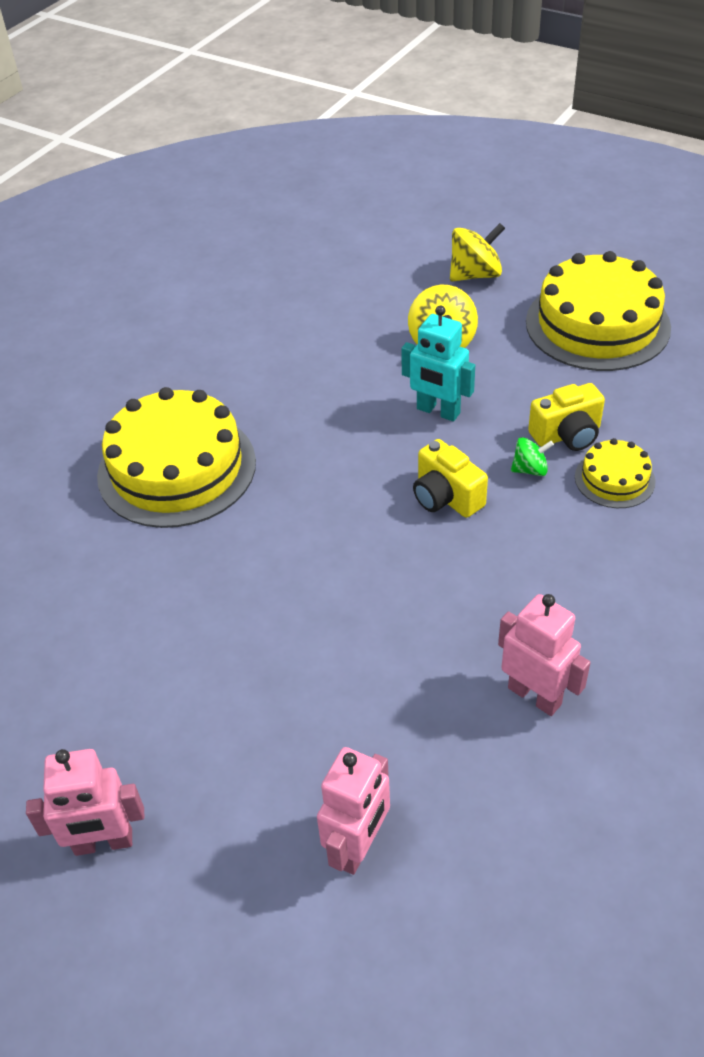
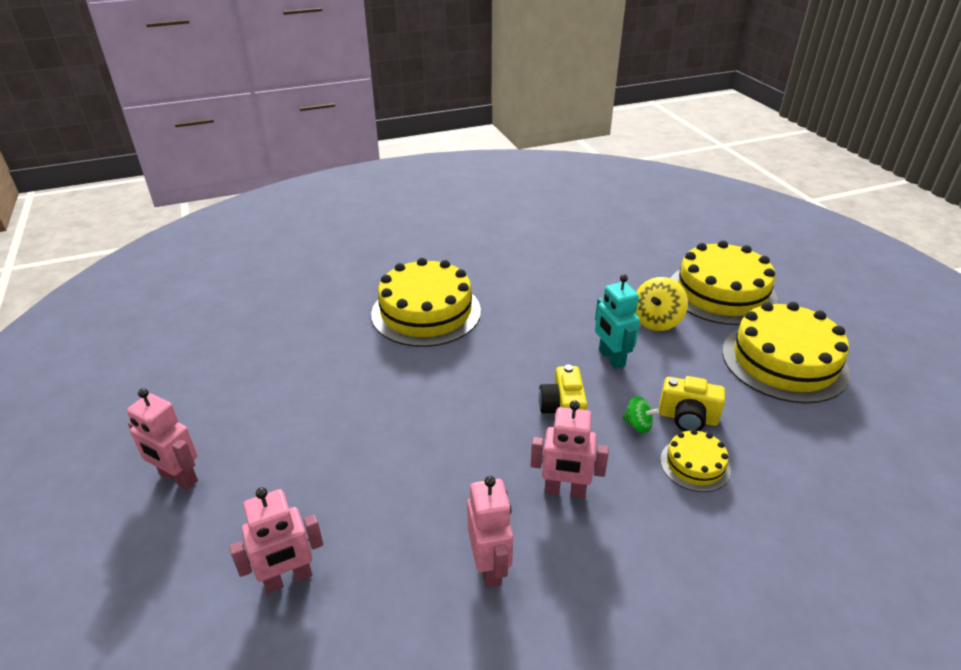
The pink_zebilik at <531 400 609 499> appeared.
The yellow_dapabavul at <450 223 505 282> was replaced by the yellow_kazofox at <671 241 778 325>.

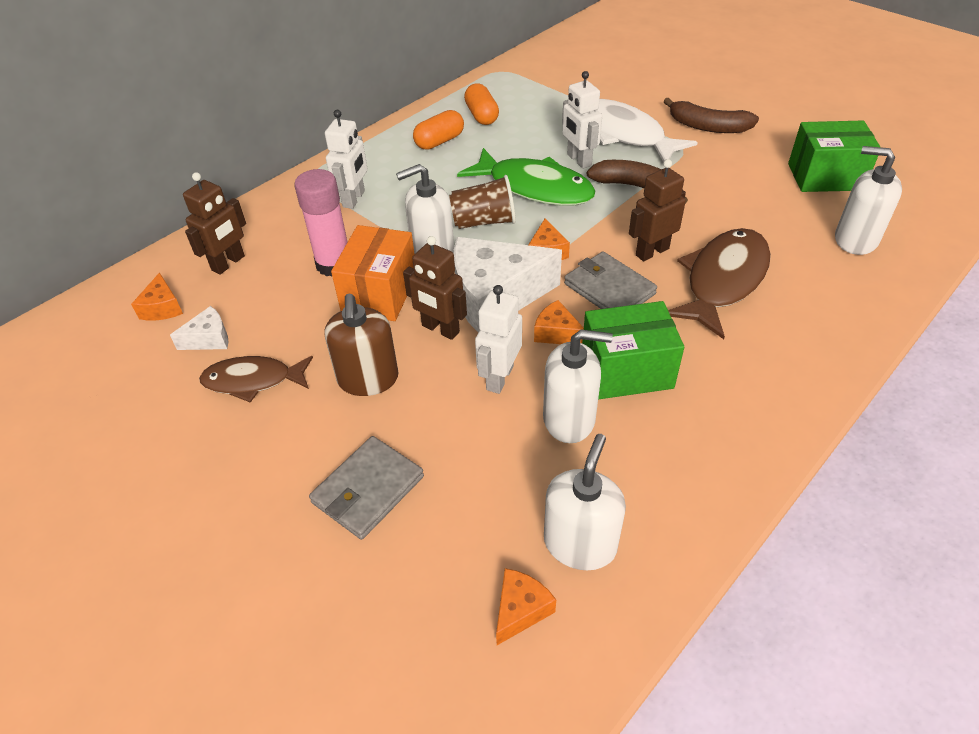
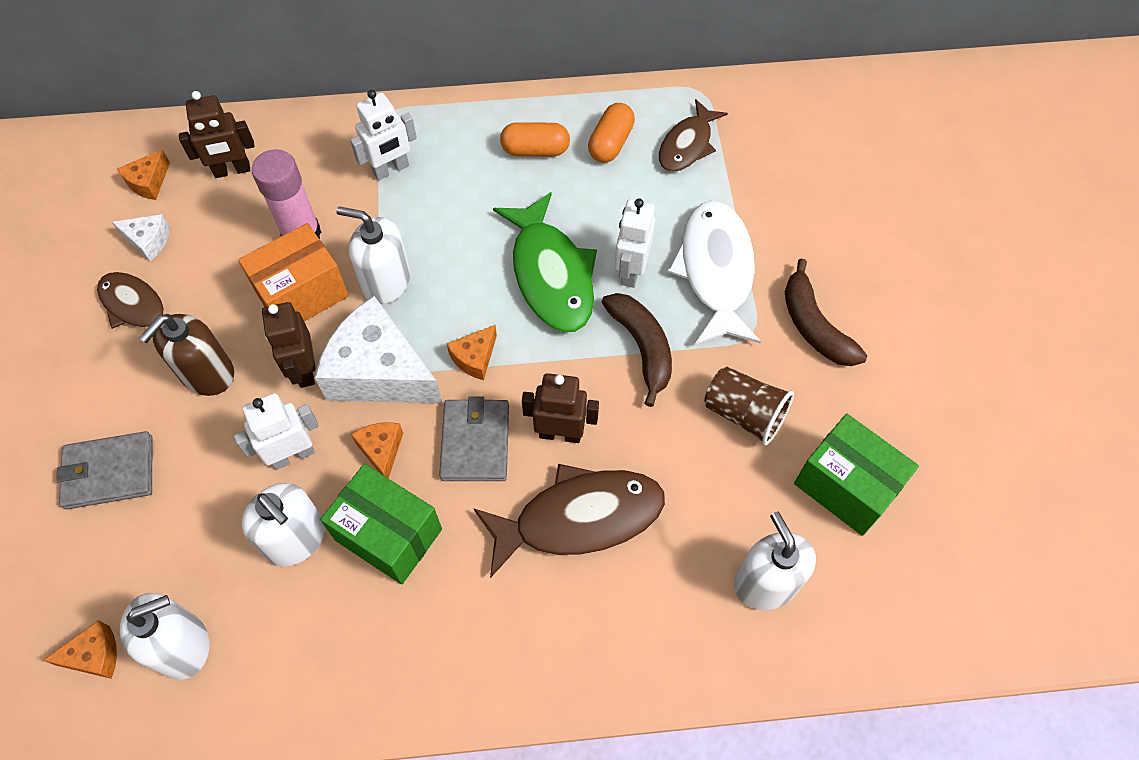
The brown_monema at <659 99 728 172> appeared.
The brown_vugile moved from <449 175 516 229> to <704 367 794 446>.

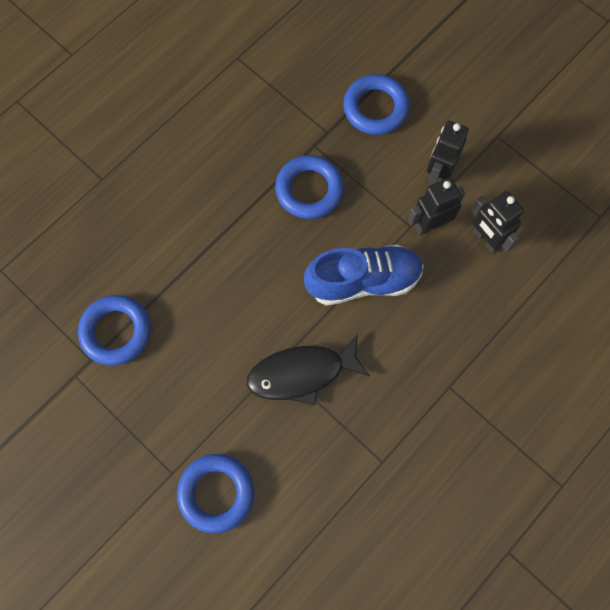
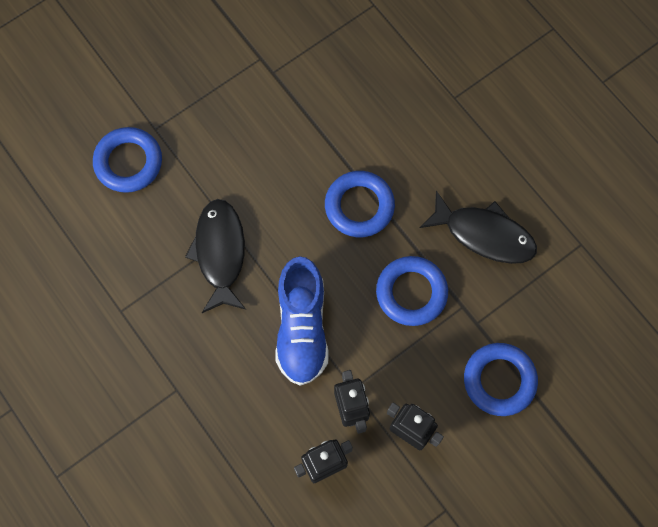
The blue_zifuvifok moved from <78 295 151 365> to <325 171 395 237>.
The black_monema at <420 191 537 264> appeared.

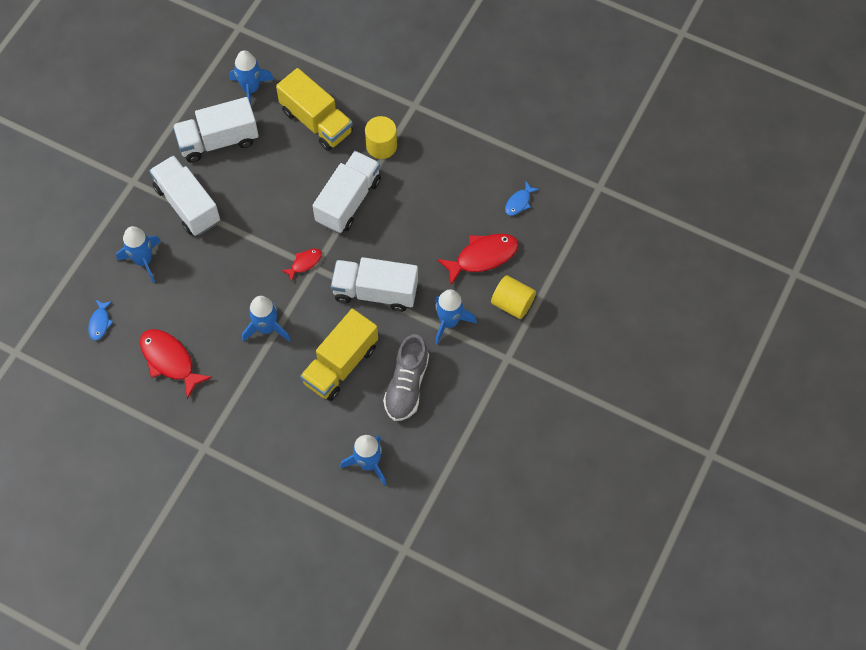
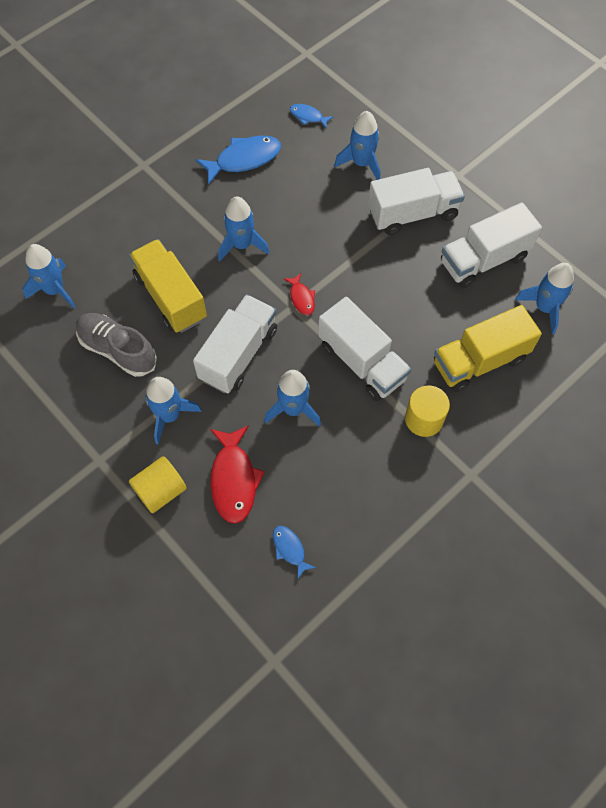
The red_monema at <140 329 212 399> became the blue_monema at <196 136 281 185>.
The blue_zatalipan at <264 370 321 427> appeared.
The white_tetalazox at <173 97 259 163> turned 120 degrees counterclockwise.

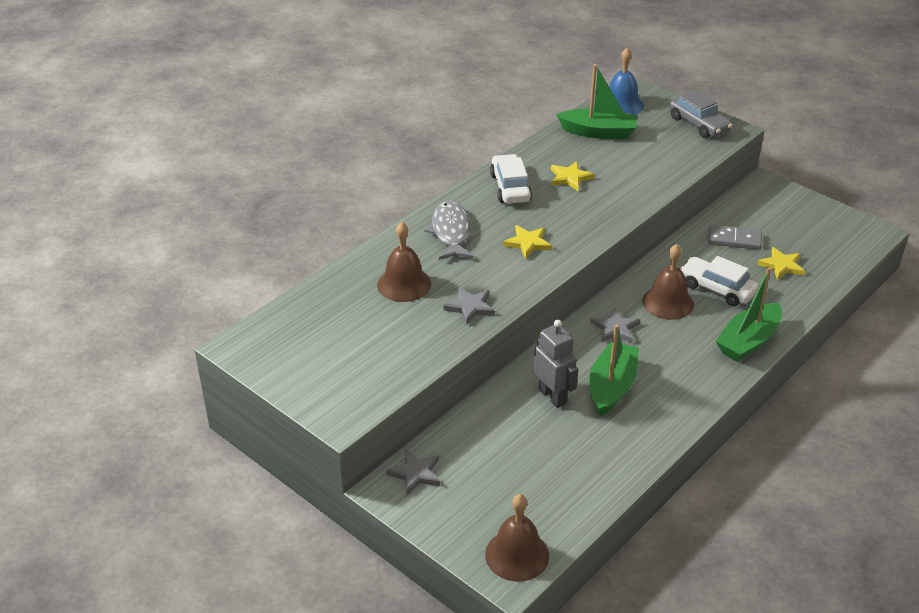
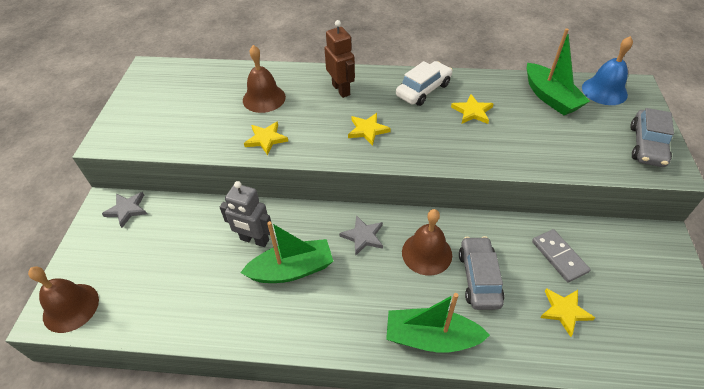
The grey_zebilik at <534 320 578 408> turned 90 degrees clockwise.
The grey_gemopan at <444 287 495 325> became the yellow_gemopan at <244 121 288 155>.
The grey_monema at <424 200 474 260> was replaced by the brown_zebilik at <324 20 355 98>.
The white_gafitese at <680 256 759 306> became the grey_gafitese at <459 236 504 310>.

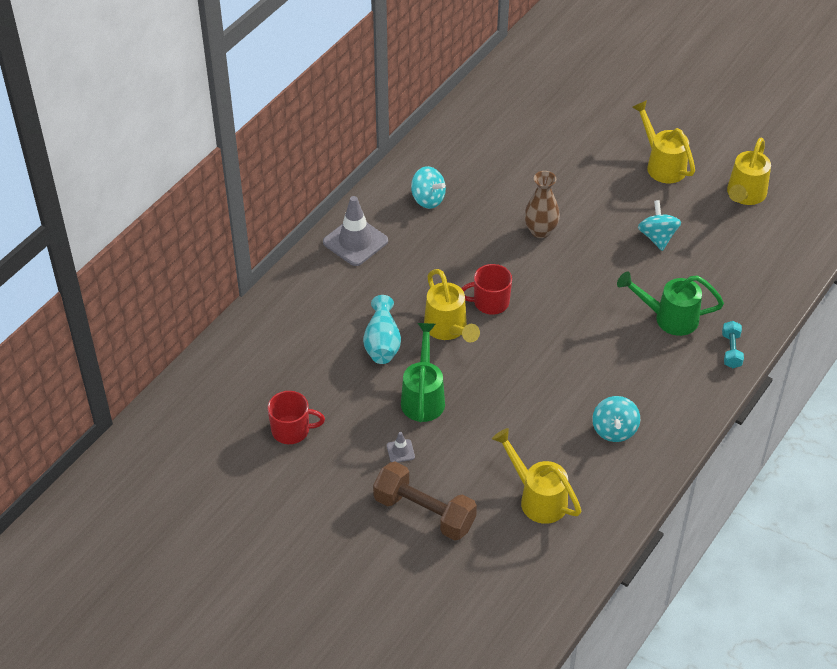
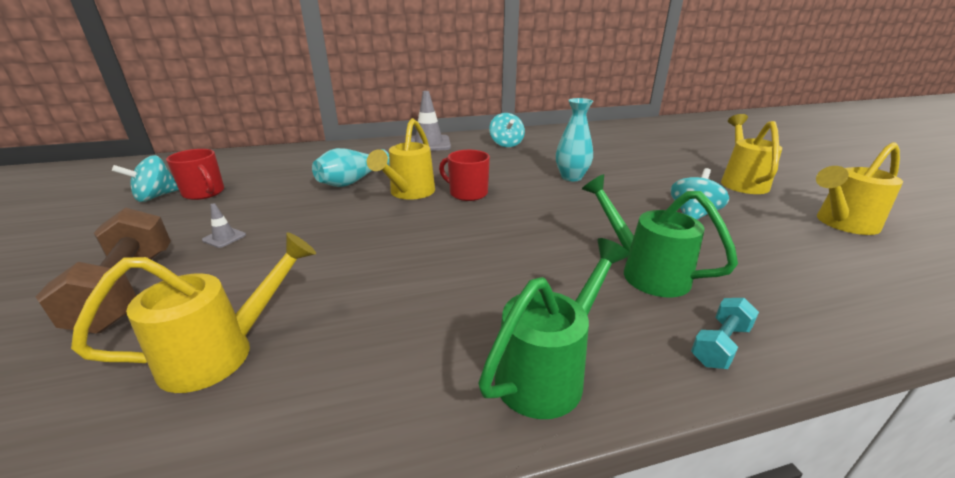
The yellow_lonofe at <492 428 581 524> turned 60 degrees clockwise.
The turquoise_dapabavul moved from <592 396 640 442> to <112 155 179 202>.
The green_lonofe moved from <401 323 445 422> to <478 238 630 419>.
The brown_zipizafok at <524 171 560 238> became the turquoise_zipizafok at <556 98 593 181>.

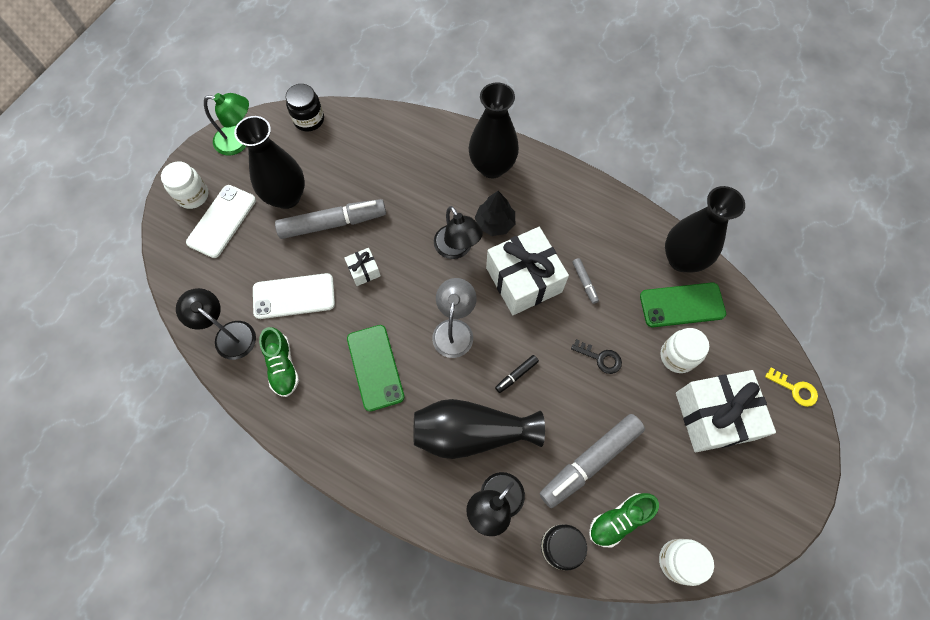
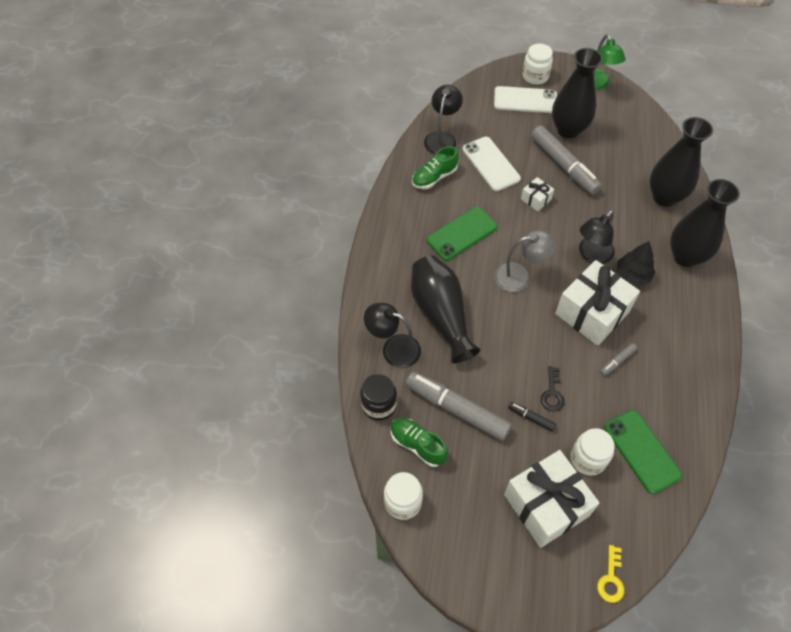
The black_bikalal moved from <495 355 539 393> to <508 402 556 432>.
The black_zipizafok moved from <665 186 745 273> to <650 117 713 207>.
The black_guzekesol at <285 84 324 132> disappeared.

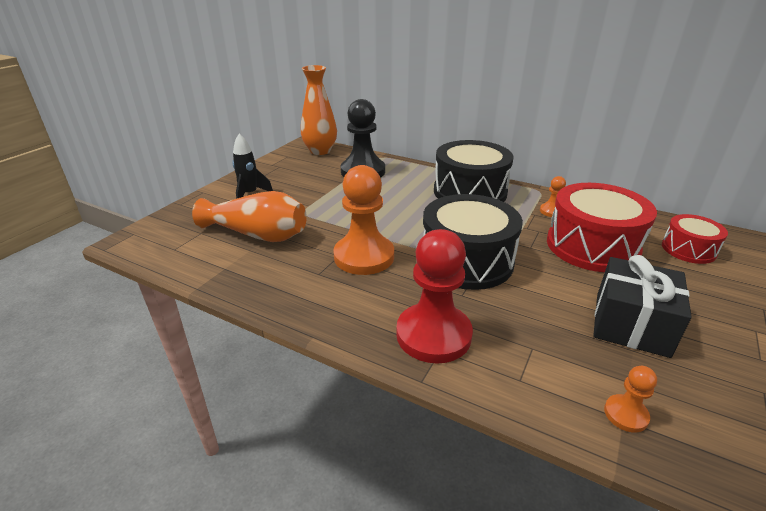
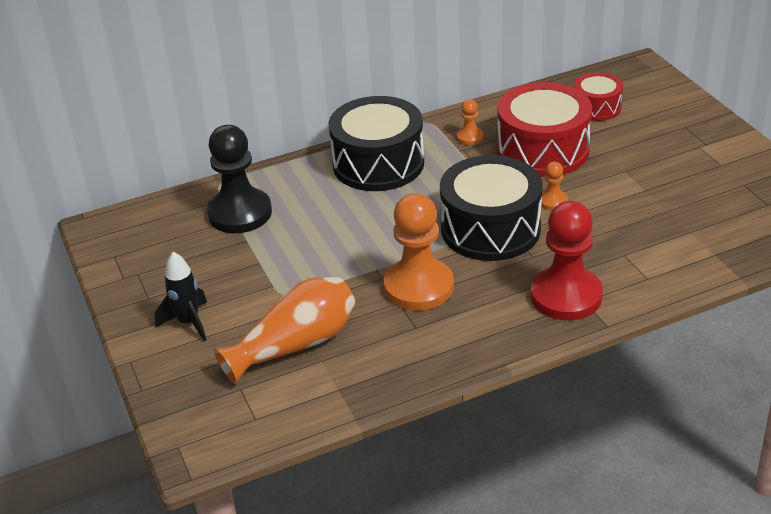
The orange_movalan moved from <604 366 657 433> to <541 161 568 210>.
The orange_zipizafok at <301 65 337 155> disappeared.
The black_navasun at <593 255 692 358> disappeared.

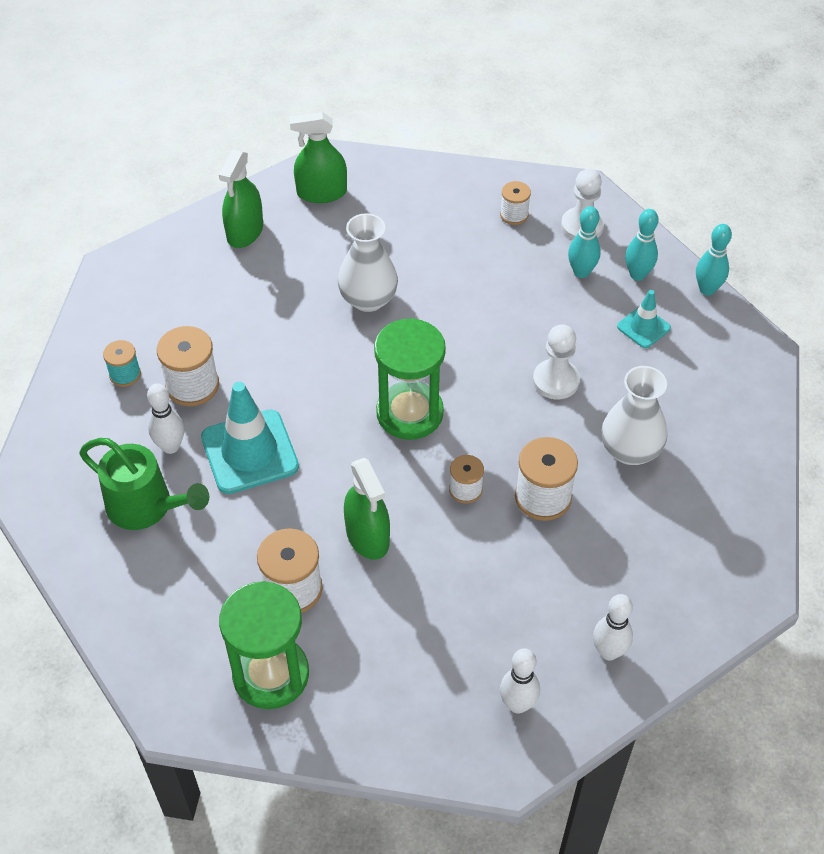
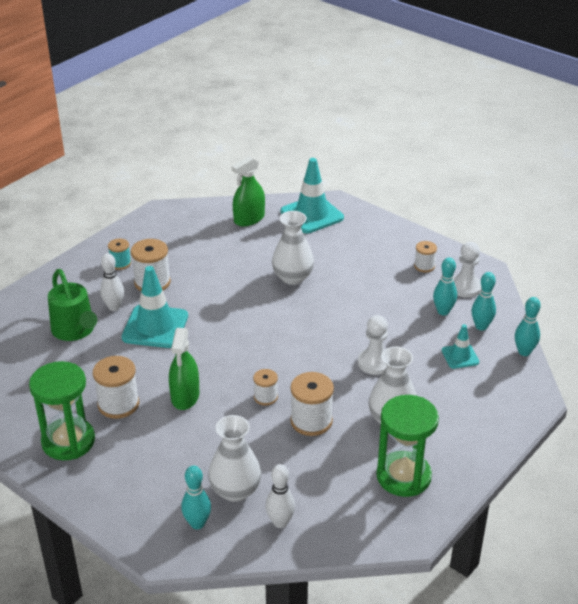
The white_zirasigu at <500 648 540 714> became the turquoise_zirasigu at <181 465 211 529>.
The white_zipizafok at <208 415 261 502> appeared.
The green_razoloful at <290 112 347 203> was replaced by the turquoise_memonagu at <281 158 344 233>.
The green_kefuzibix moved from <374 318 446 440> to <376 395 439 497>.

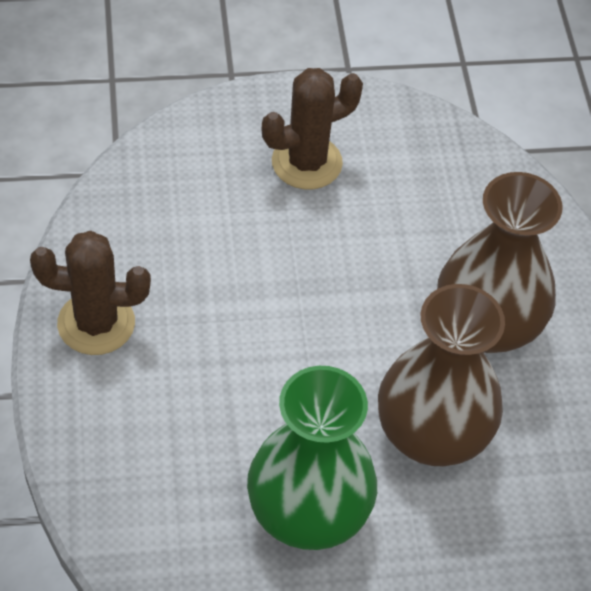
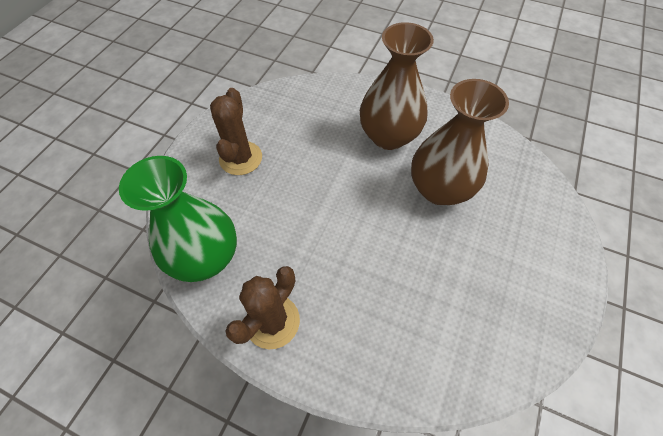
The green_zipizafok moved from <247 366 377 550> to <119 156 237 282>.

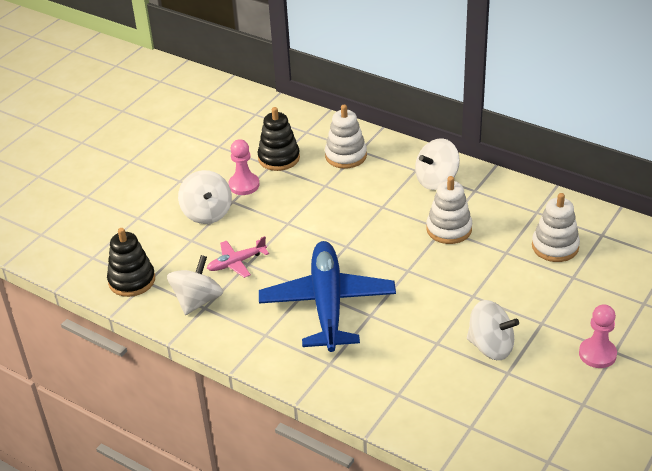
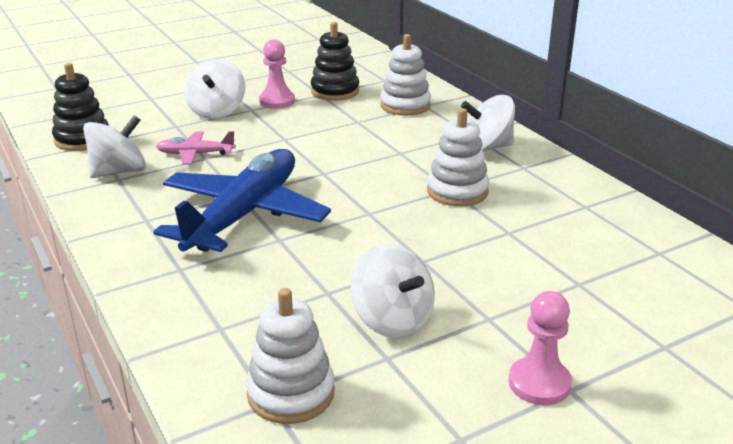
The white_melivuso moved from <532 193 580 262> to <246 288 335 424>.

